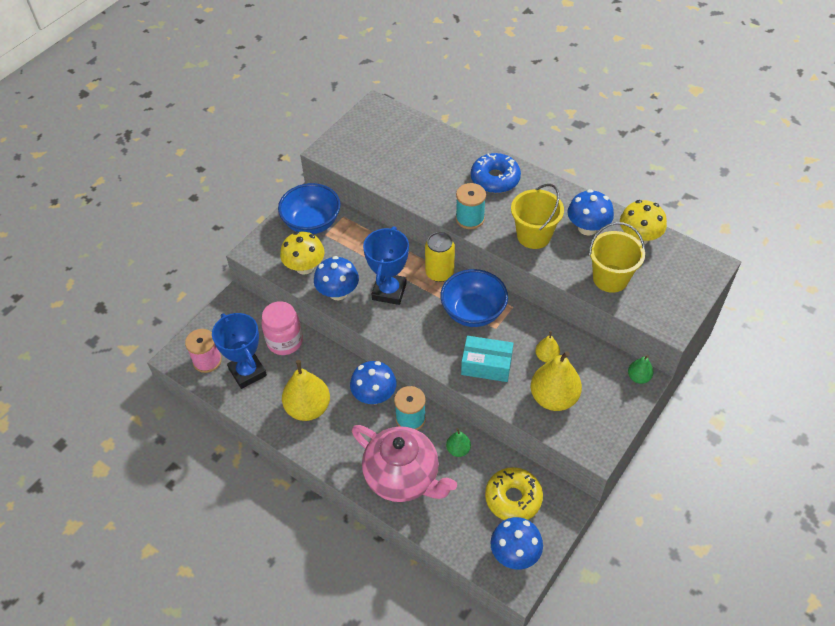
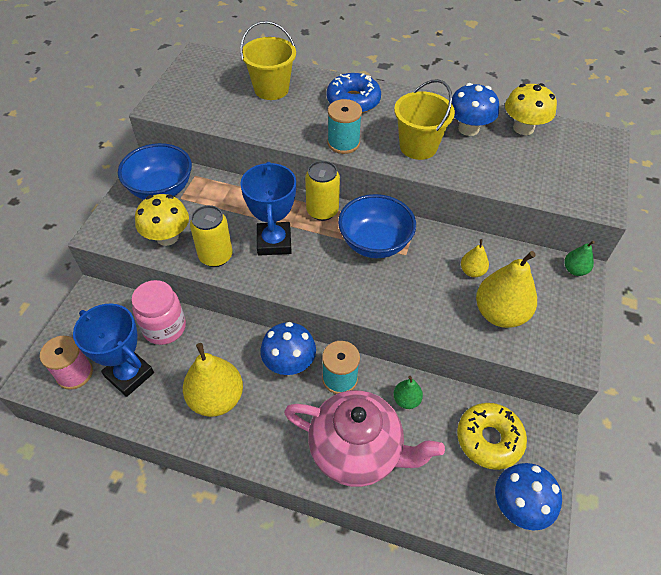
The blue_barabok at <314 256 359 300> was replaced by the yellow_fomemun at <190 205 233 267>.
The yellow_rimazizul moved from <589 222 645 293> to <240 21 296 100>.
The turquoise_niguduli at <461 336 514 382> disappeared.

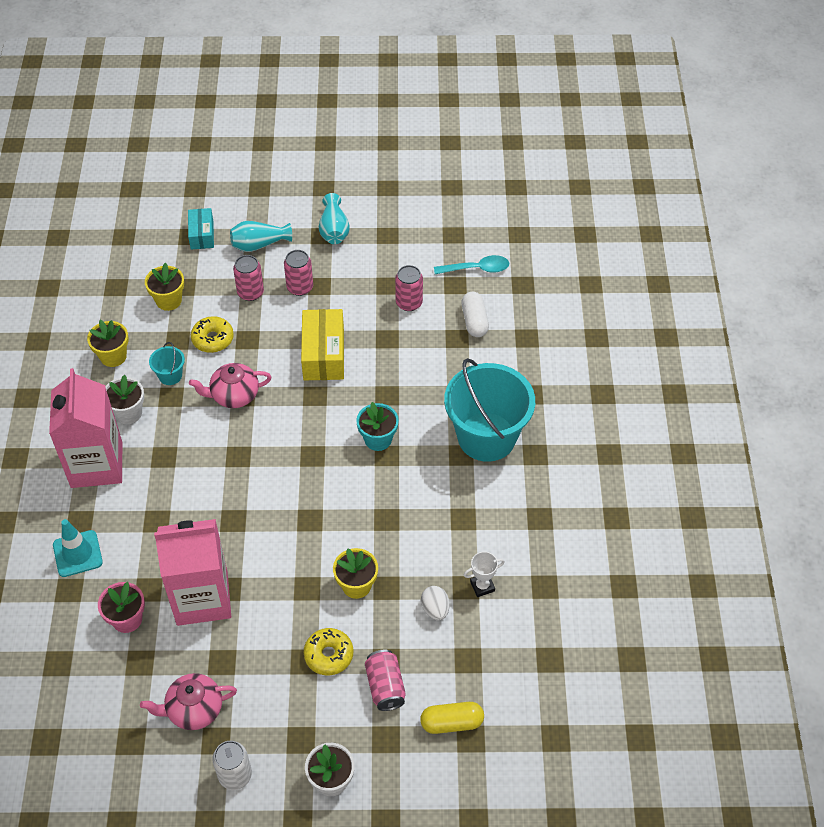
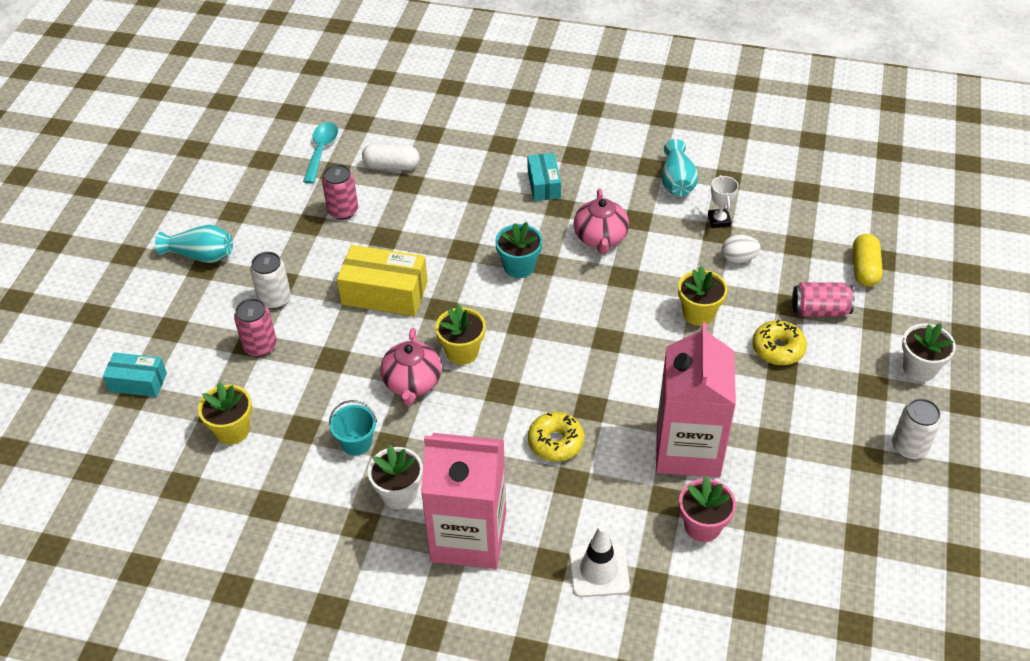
The pink_fomemun at <284 250 313 296> became the white_fomemun at <250 252 291 309>.
The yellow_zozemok moved from <87 320 129 367> to <435 304 486 365>.
The turquoise_rimazizul at <444 358 535 462> was replaced by the turquoise_niguduli at <528 153 561 201>.
The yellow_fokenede moved from <191 316 234 353> to <528 412 584 461>.
The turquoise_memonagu at <53 519 103 577> became the white_memonagu at <569 524 630 597>.
The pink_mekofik moved from <140 673 237 730> to <574 189 629 254>.
The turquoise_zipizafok moved from <230 221 292 252> to <661 139 698 196>.

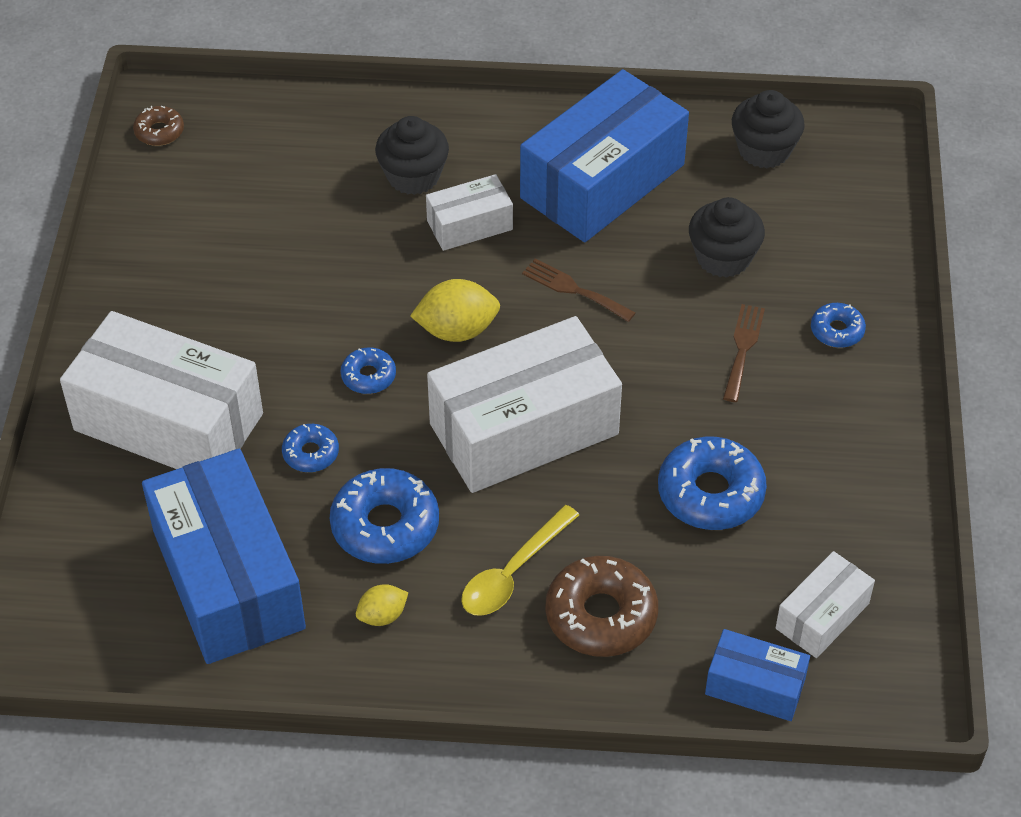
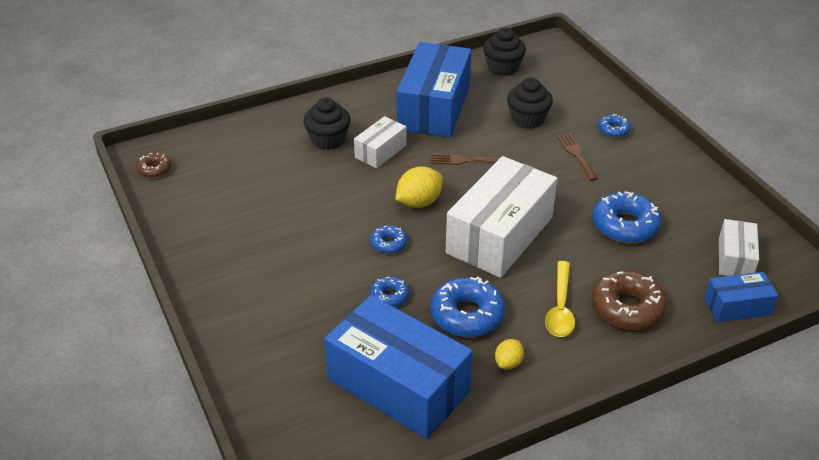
The white_niguduli at <60 311 263 469> disappeared.

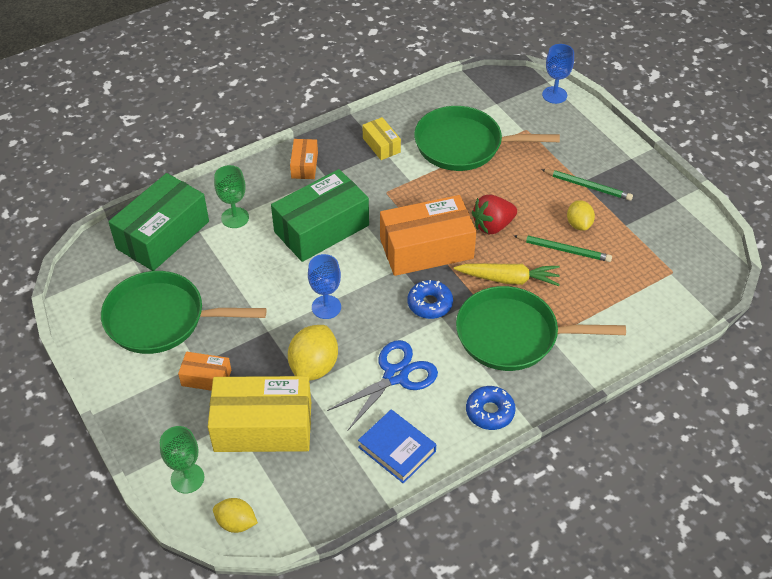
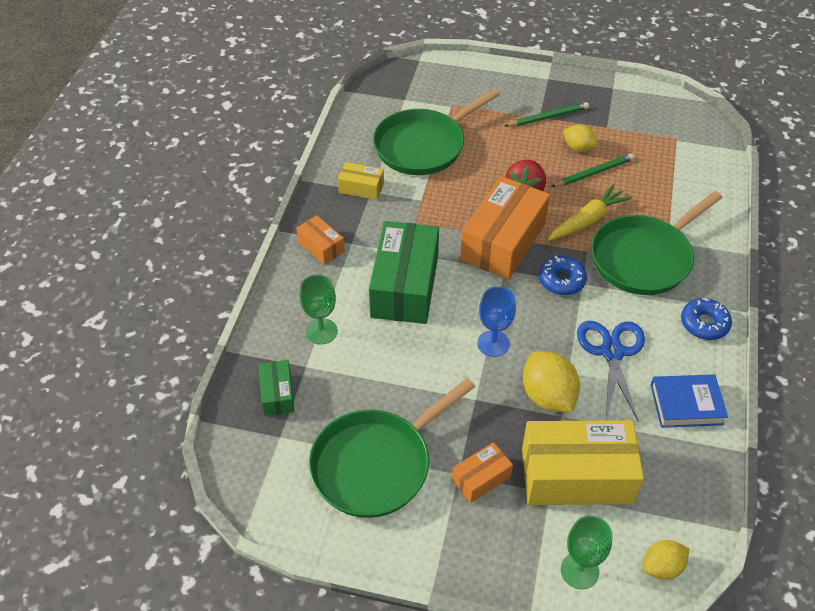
The green_niguduli at <108 173 209 271> changed to 0.49 times the size.
The yellow_niguduli at <208 376 311 452> turned 45 degrees clockwise.
The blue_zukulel at <542 44 574 104> disappeared.

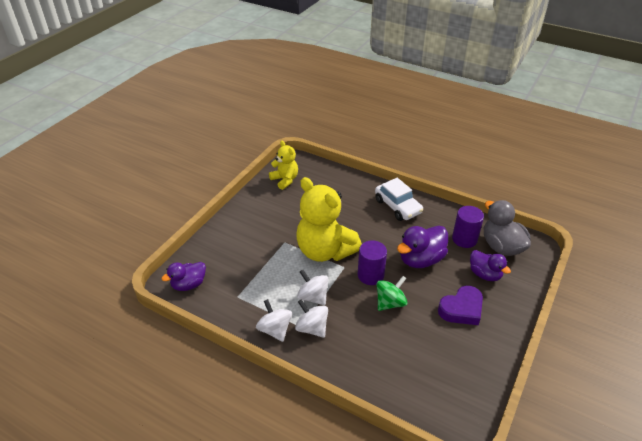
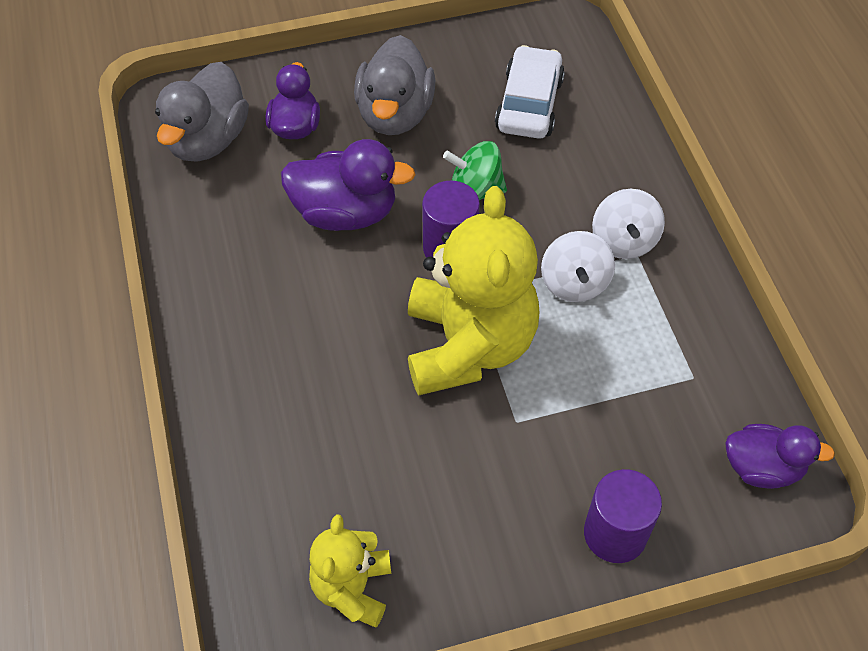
The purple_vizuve at <438 286 483 325> was replaced by the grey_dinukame at <354 35 435 135>.
The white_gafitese moved from <375 178 423 221> to <495 45 565 139>.
The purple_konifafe moved from <452 206 484 248> to <584 469 662 563>.
The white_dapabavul at <256 299 292 342> disappeared.

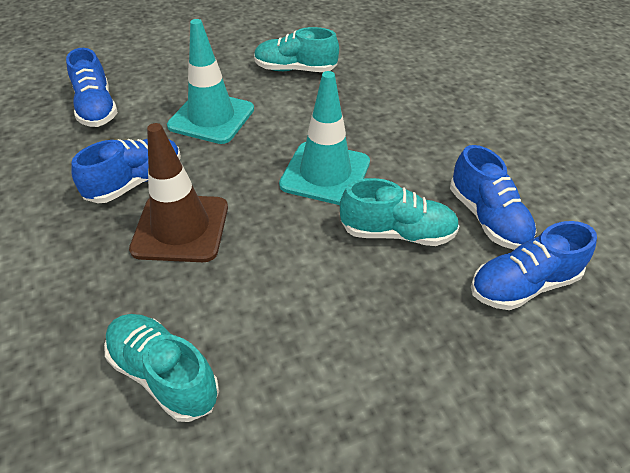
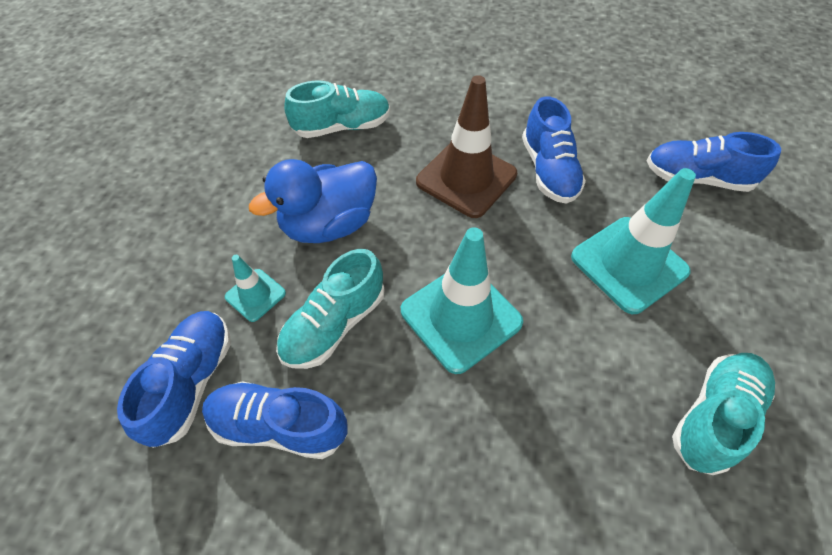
The turquoise_memonagu at <225 255 286 322> appeared.
The blue_dinukame at <249 159 377 243> appeared.

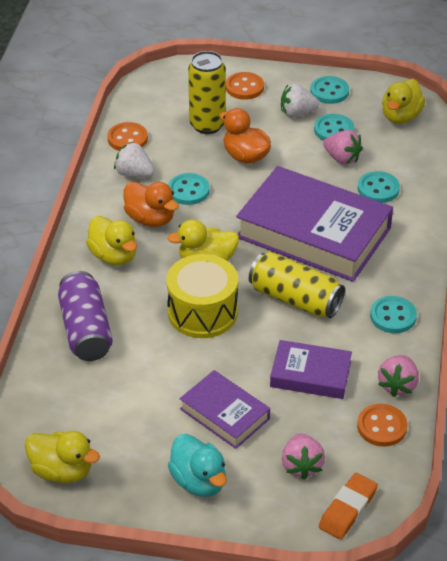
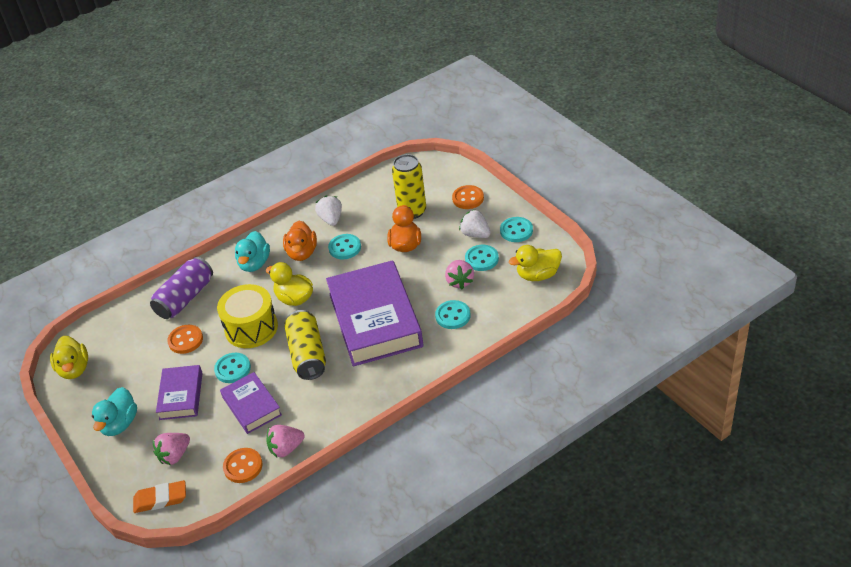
The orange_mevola moved from <107 122 148 151> to <167 325 203 354>.
The turquoise_mevola moved from <370 296 417 333> to <214 353 251 383>.
The yellow_dinukame at <86 216 137 266> became the turquoise_dinukame at <235 231 270 272>.

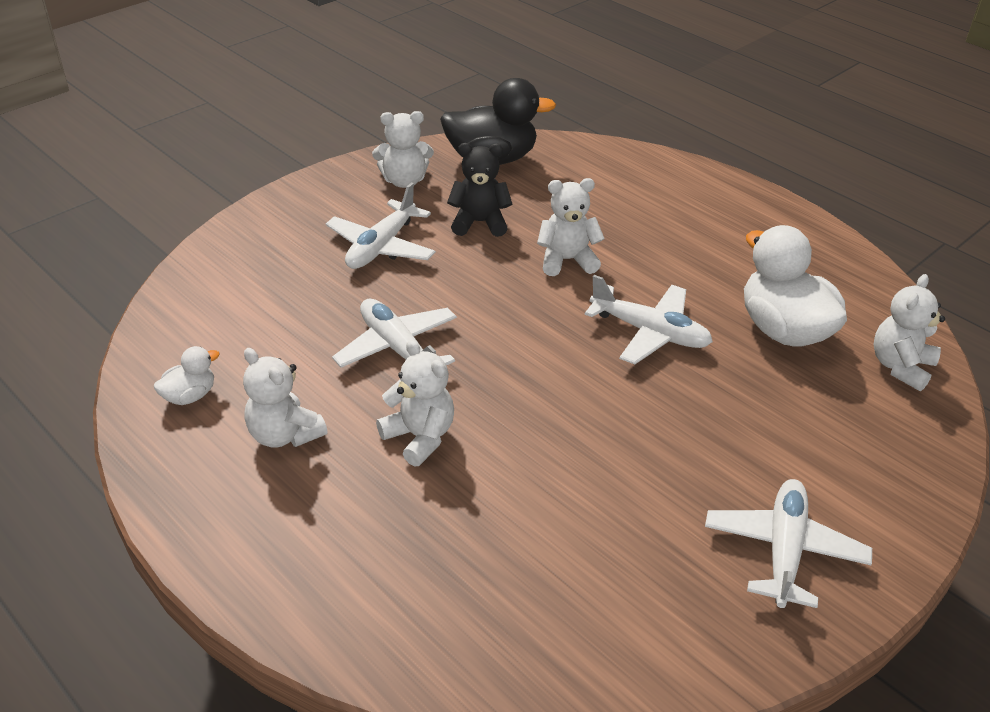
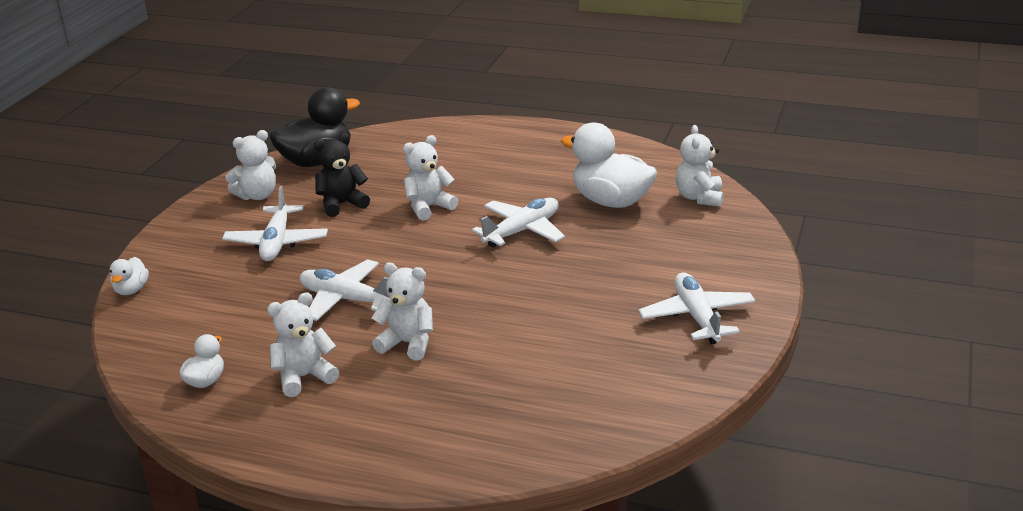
The white_dinukame at <110 257 149 295> appeared.
The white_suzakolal at <243 348 328 448> turned 135 degrees clockwise.
The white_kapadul at <585 275 713 364> turned 45 degrees counterclockwise.

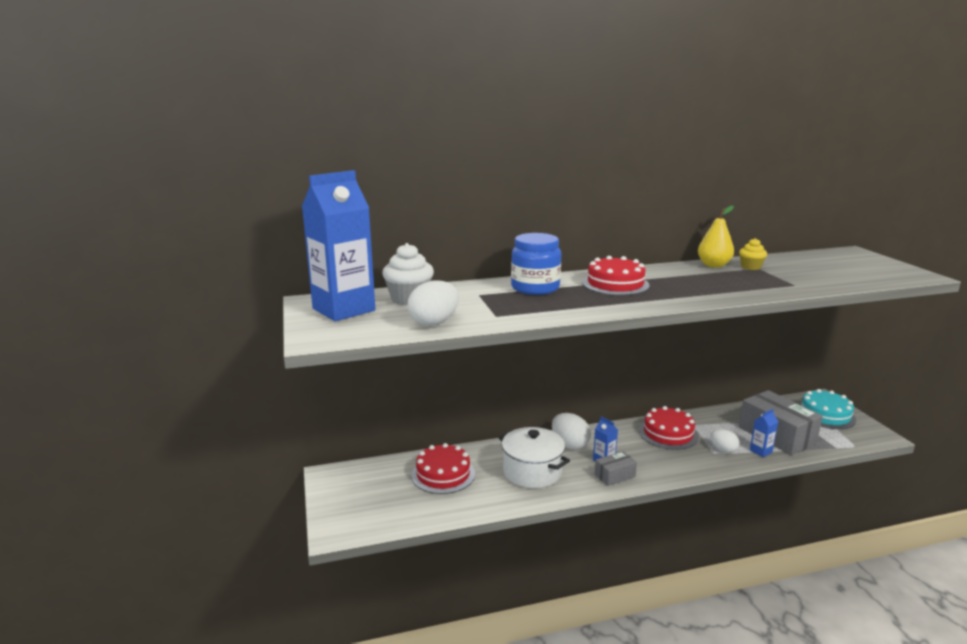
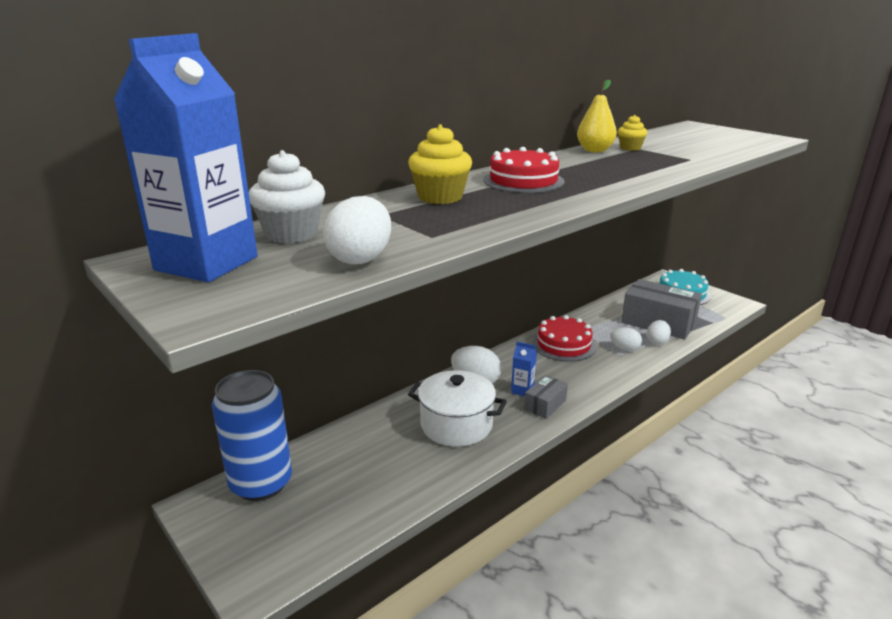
The blue_fomemun at <212 370 292 501> appeared.
The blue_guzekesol at <511 233 561 295> was replaced by the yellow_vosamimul at <408 124 472 204>.
The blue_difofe at <750 409 778 457> was replaced by the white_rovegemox at <647 320 671 345>.
The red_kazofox at <411 443 475 494> disappeared.

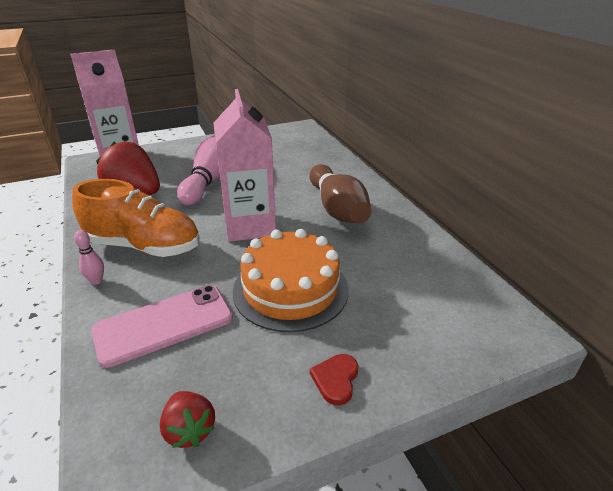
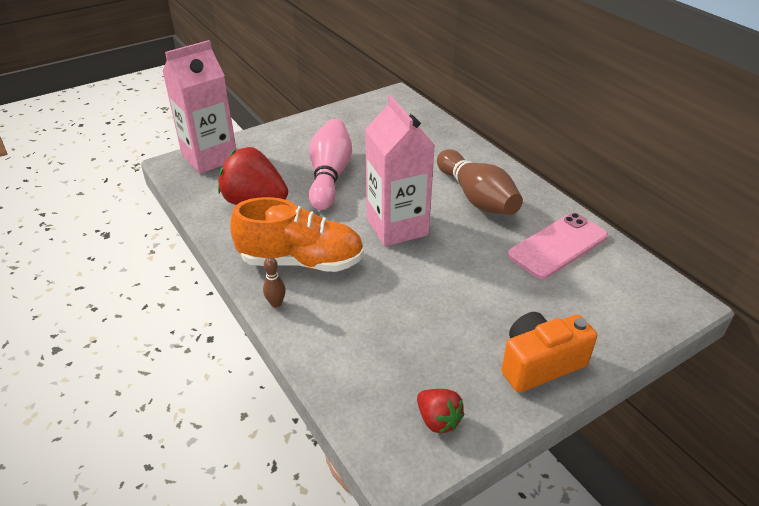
The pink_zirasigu at <74 230 104 285> became the brown_zirasigu at <263 257 286 308>.
The red_vizuve at <310 354 358 405> was replaced by the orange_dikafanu at <501 312 597 392>.
The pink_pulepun moved from <91 285 233 368> to <507 213 608 279>.
The orange_kazofox at <233 229 349 332> disappeared.

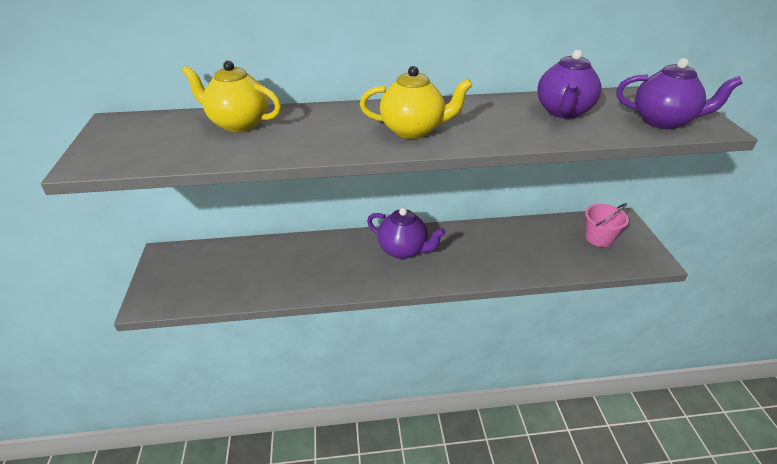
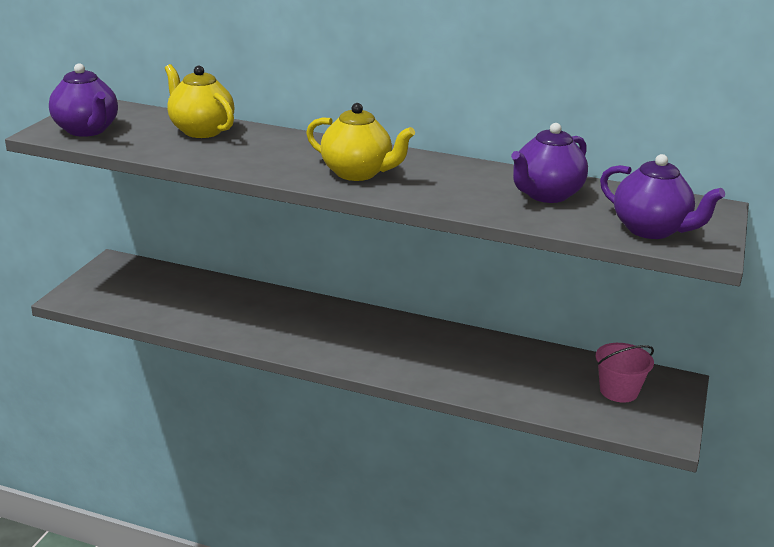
The purple_mekofik moved from <367 208 446 259> to <49 63 118 137>.

